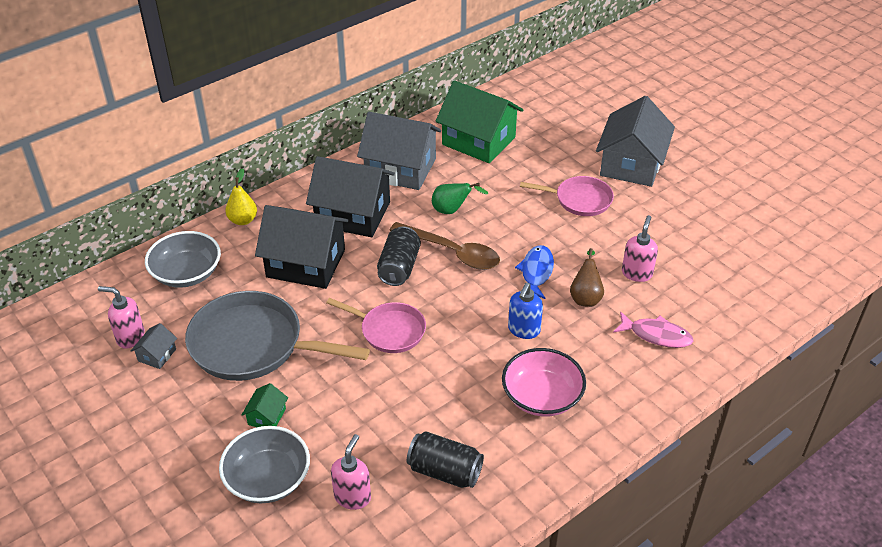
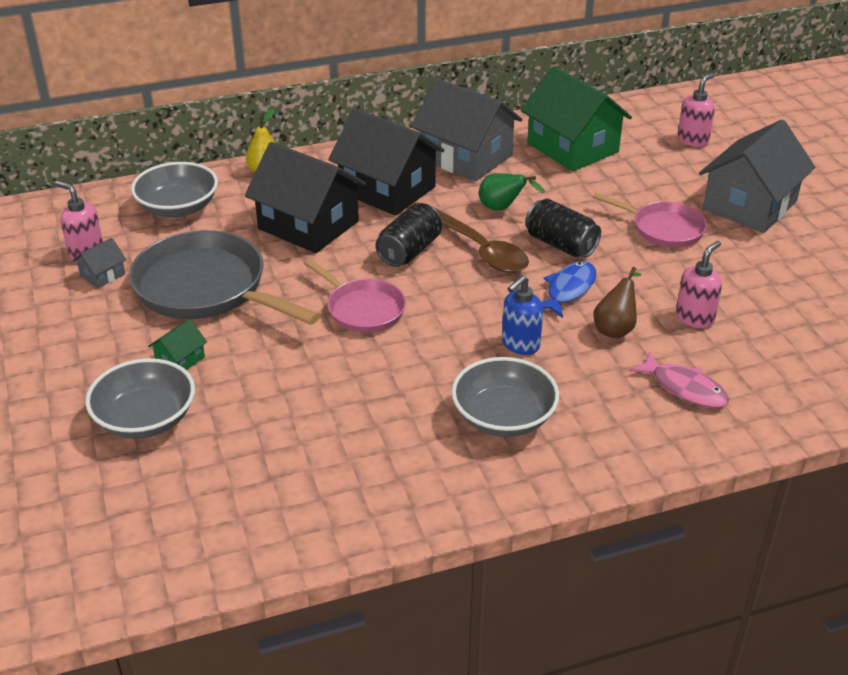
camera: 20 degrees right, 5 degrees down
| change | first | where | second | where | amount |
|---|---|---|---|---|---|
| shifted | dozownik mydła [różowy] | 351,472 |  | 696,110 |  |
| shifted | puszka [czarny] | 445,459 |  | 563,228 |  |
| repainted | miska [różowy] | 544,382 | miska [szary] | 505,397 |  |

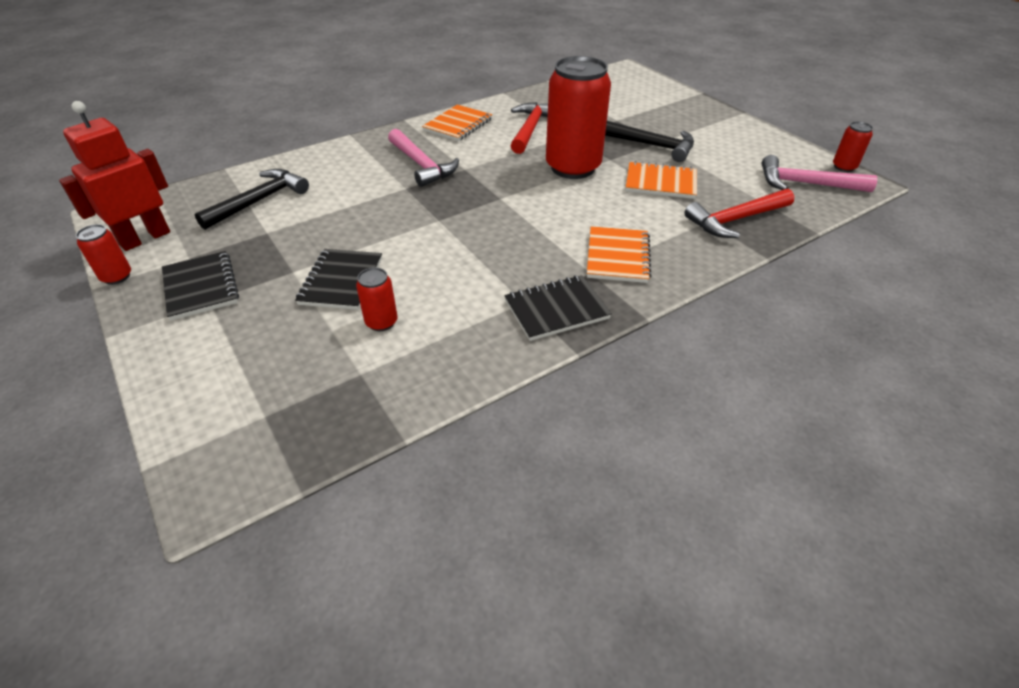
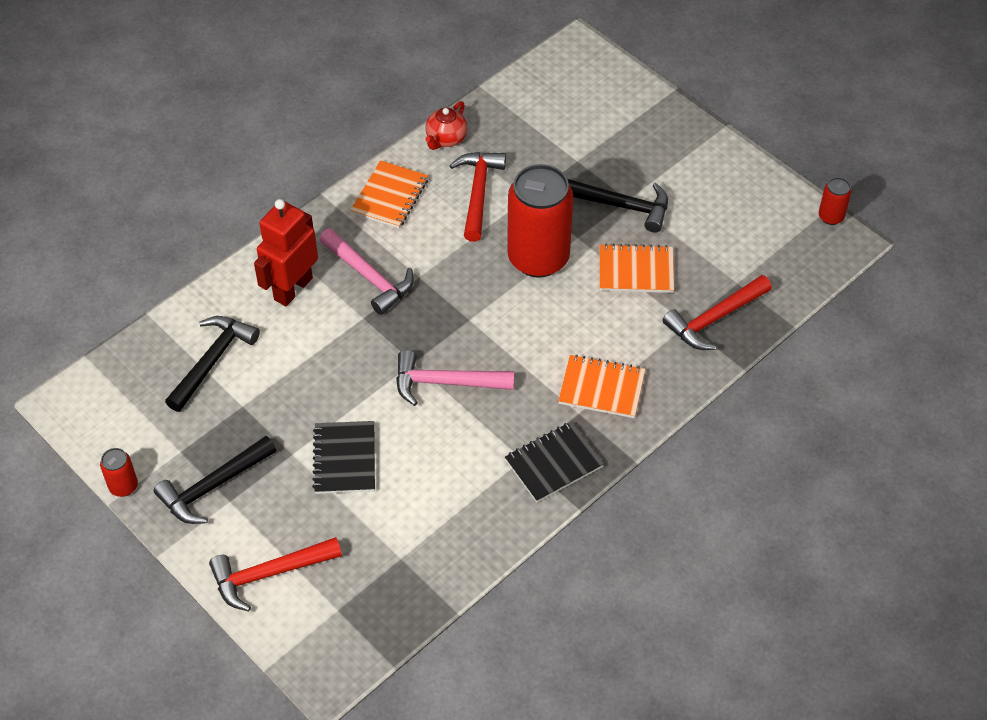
camera: 10 degrees left, 10 degrees up
| change | first | where | second | where | amount |
|---|---|---|---|---|---|
| shifted | robot [czerwony] | 114,176 |  | 286,252 |  |
| swapped | zeszyt [czarny] | 200,286 | młotek [czarny] | 215,480 |  |
| gone | puszka [czerwony] | 376,299 |  |  |  |
| rotated | zeszyt [pomarańczowy] | 619,254 |  | 601,386 | 75 degrees counterclockwise |
| shifted | młotek [różowy] | 820,173 |  | 455,378 |  |
| new |  |  | młotek [czerwony] | 275,574 |  |
| new |  |  | imbryk [czerwony] | 446,125 |  |

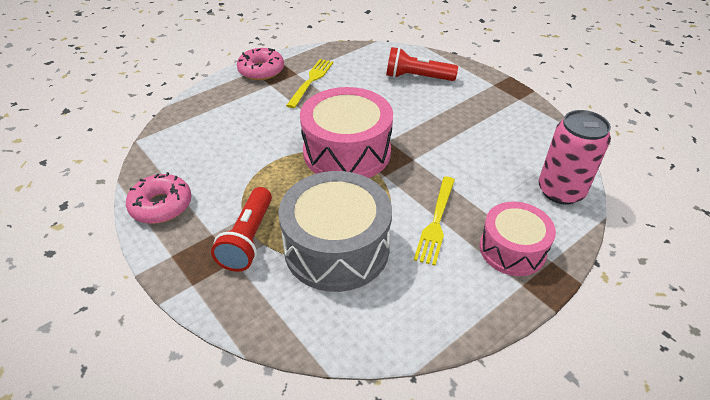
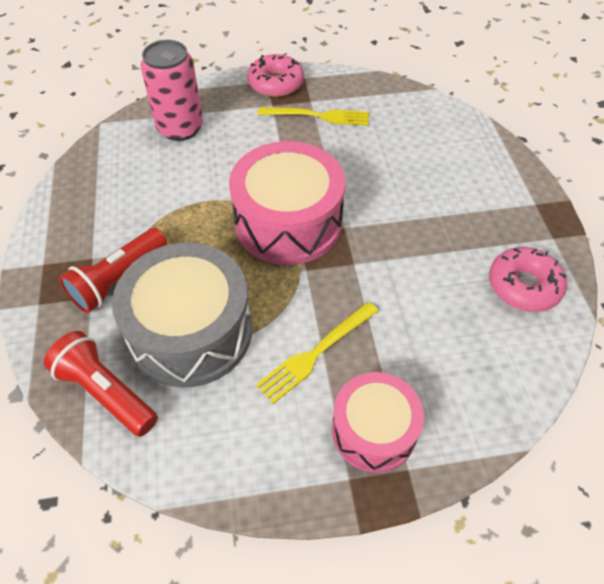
camera: 30 degrees right, 10 degrees up
| change | first | where | second | where | amount |
|---|---|---|---|---|---|
| shifted | donut [różowy] | 158,198 |  | 528,279 |  |
| rotated | widelec [żółty] | 310,83 |  | 313,116 | 45 degrees clockwise |
| shifted | latarka [czerwony] | 422,64 |  | 101,384 |  |
| shifted | puszka [różowy] | 575,157 |  | 172,90 |  |

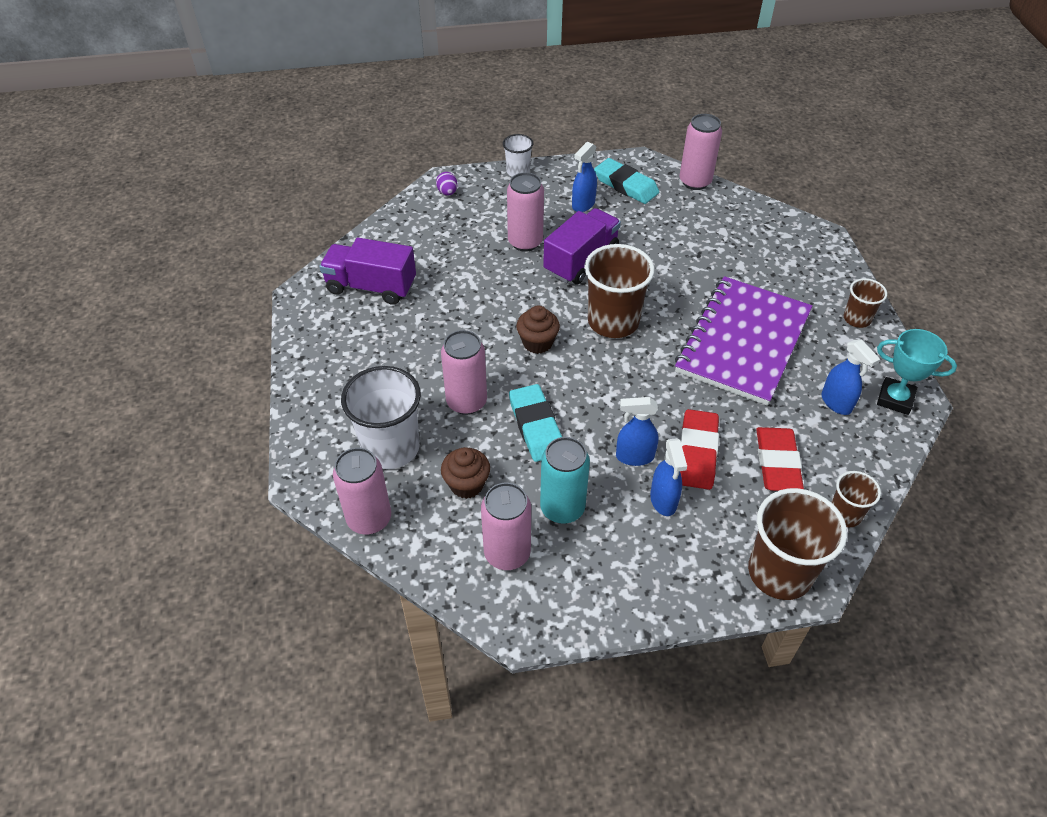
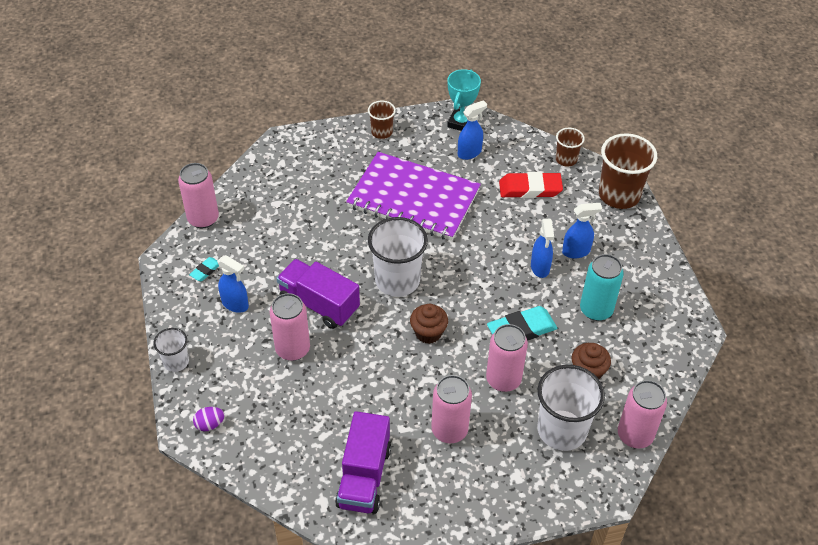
camera: 95 degrees left, 0 degrees up
| change | first | where | second | where | amount |
|---|---|---|---|---|---|
| shifted | puszka [różowy] | 506,526 |  | 451,409 |  |
| repainted | szklanka [brązowy] | 619,291 | szklanka [biały] | 398,257 |  |
| scaled | gumka do mazania [turkusowy] | 626,181 |  | 204,269 | x0.51 |
| gone | gumka do mazania [czerwony] | 699,449 |  |  |  |

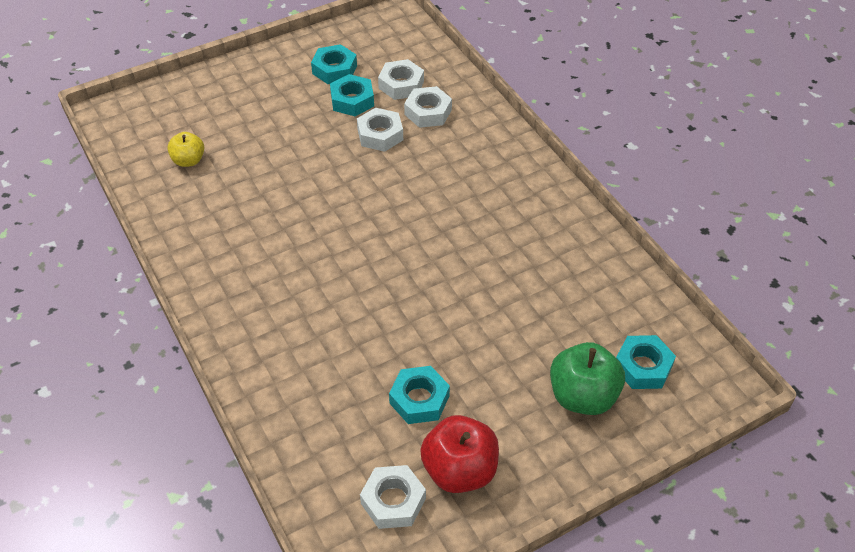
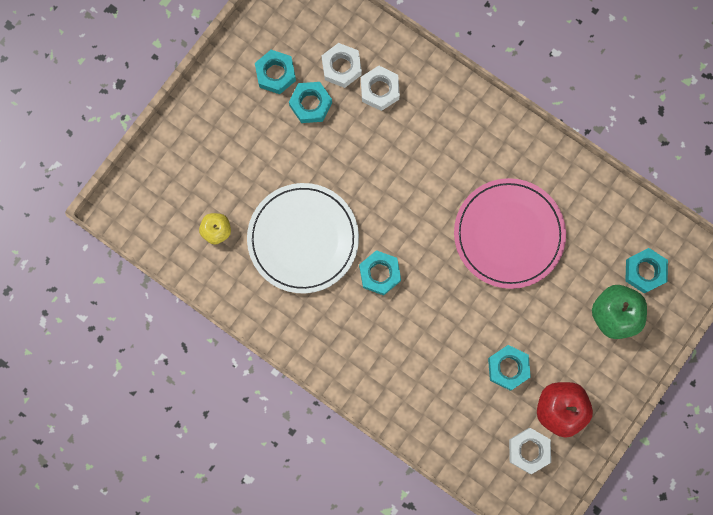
camera: 25 degrees left, 30 degrees up
| change | first | where | second | where | amount |
|---|---|---|---|---|---|
| gone | nakrętka [biały] | 380,130 |  |  |  |
| new |  |  | talerz [biały] | 303,238 |  |
| new |  |  | nakrętka [turkusowy] | 380,272 |  |
| new |  |  | talerz [różowy] | 510,233 |  |

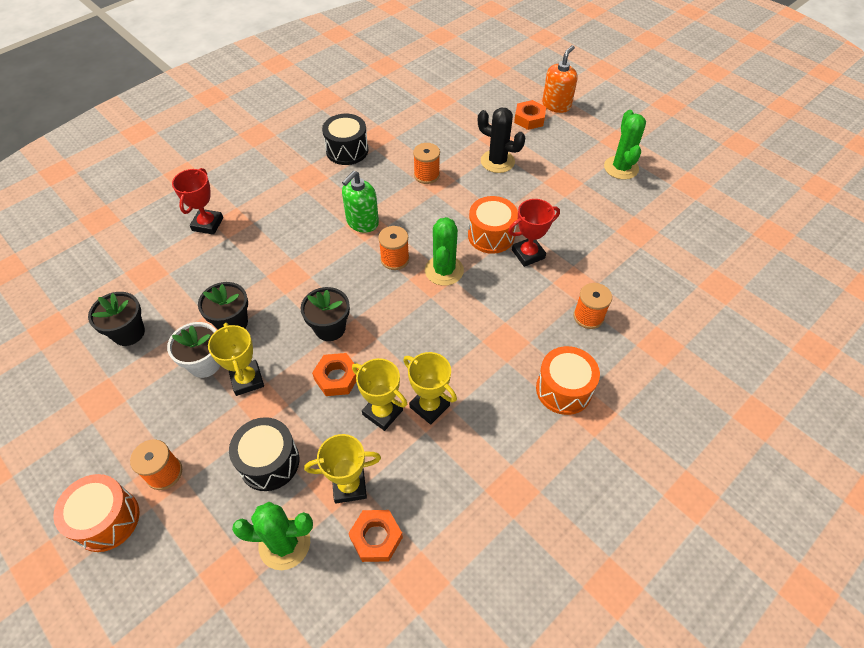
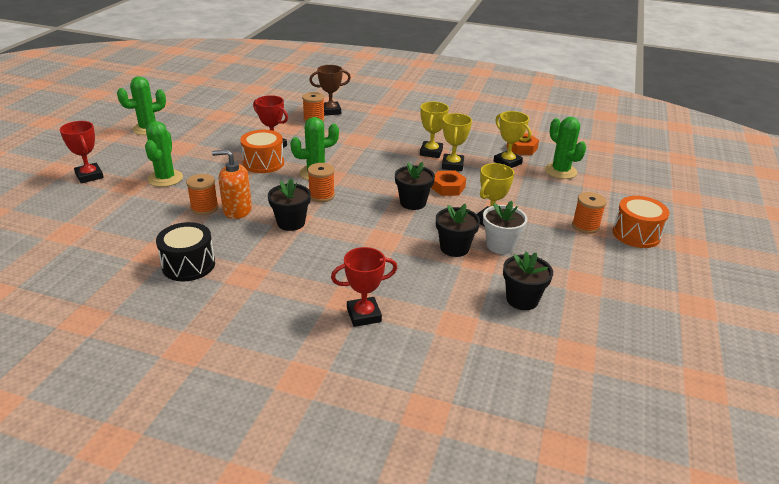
camera: 120 degrees left, 20 degrees down
| change | first | where | second | where | amount |
|---|---|---|---|---|---|
| gone | bęben [czarny] | 264,454 |  |  |  |
| swapped | dozownik mydła [zielony] | 360,202 | doniczka [czarny] | 289,205 |  |
| repainted | kaktus [czarny] | 501,140 | kaktus [zielony] | 164,154 |  |
| swapped | nakrętka [pomarańczowy] | 530,115 | puchar [czerwony] | 82,152 |  |
| gone | bęben [pomarańczowy] | 568,380 |  |  |  |
| shifted | dozownik mydła [pomarańczowy] | 560,79 |  | 232,184 |  |
| new |  |  | puchar [brązowy] | 330,90 |  |

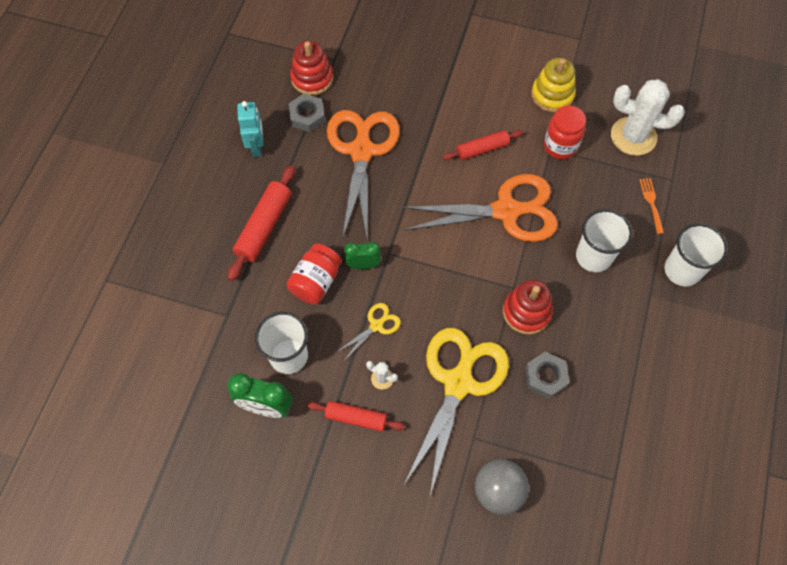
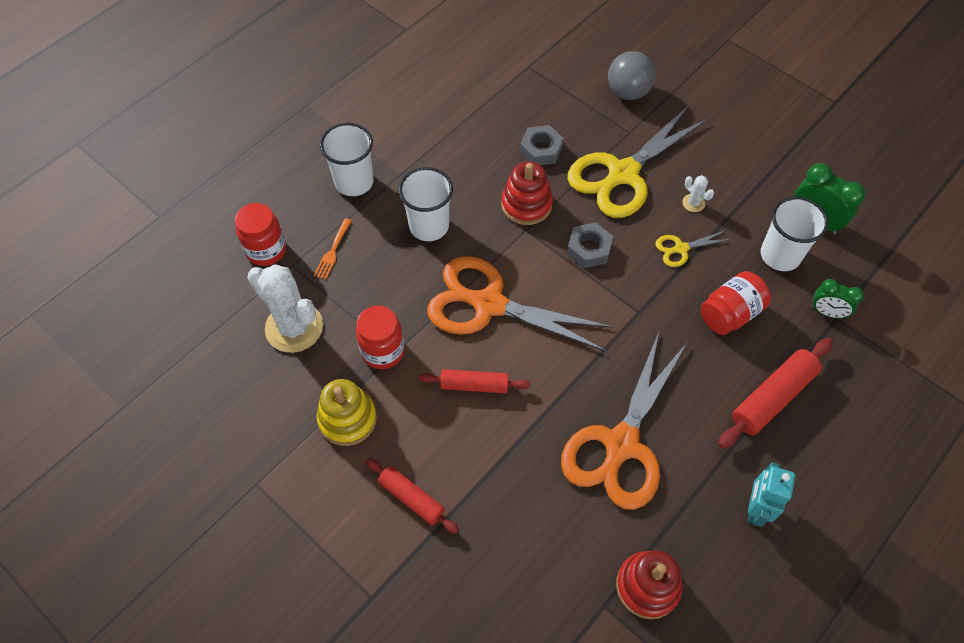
camera: 155 degrees left, 5 degrees down
| change | first | where | second | where | amount |
|---|---|---|---|---|---|
| shifted | nakrętka [szary] | 306,112 |  | 590,245 |  |
| shifted | wałek do ciasta [czerwony] | 356,416 |  | 412,496 |  |
| shifted | budzik [zielony] | 362,255 |  | 838,299 |  |
| new |  |  | słoik [czerwony] | 260,234 |  |

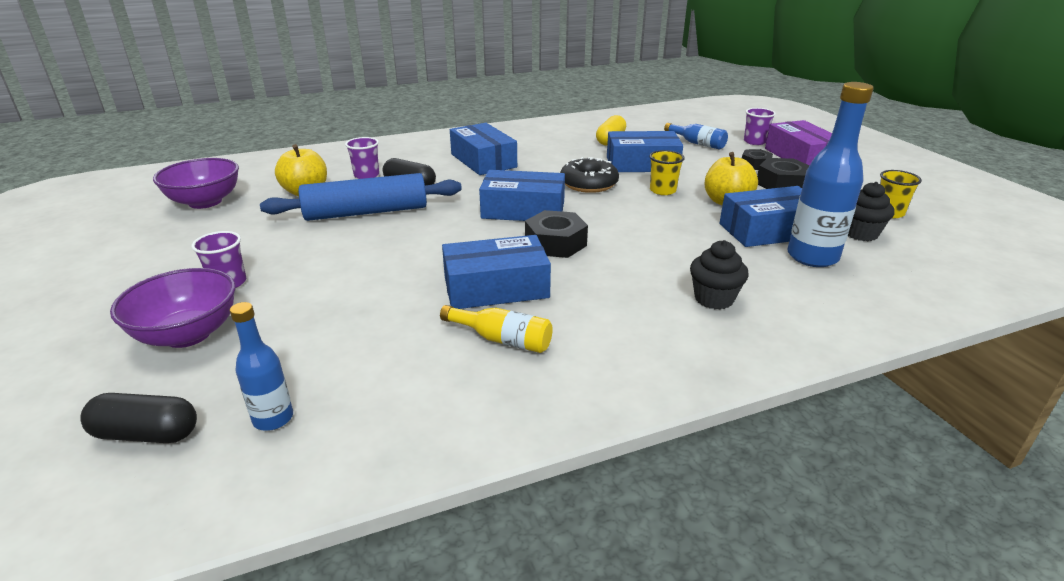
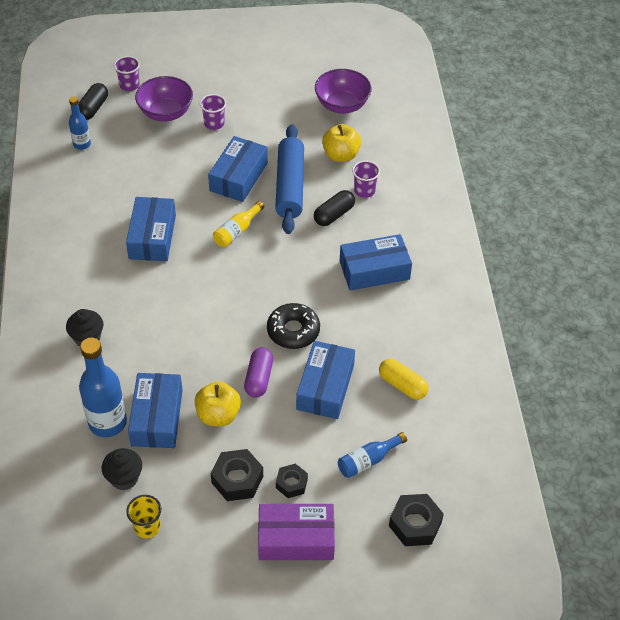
camera: 105 degrees right, 20 degrees up
| change | first | where | second | where | amount |
|---|---|---|---|---|---|
| shifted | butelka [żółty] | 496,329 |  | 238,224 |  |
| shifted | pudełko [niebieski] | 522,195 |  | 238,169 |  |
| shifted | nakrętka [czarny] | 556,234 |  | 416,520 |  |
| swapped | szklanka [żółty] | 667,172 | kapsułka [fioletowy] | 258,372 |  |
| shifted | szklanka [fioletowy] | 760,126 |  | 127,73 |  |

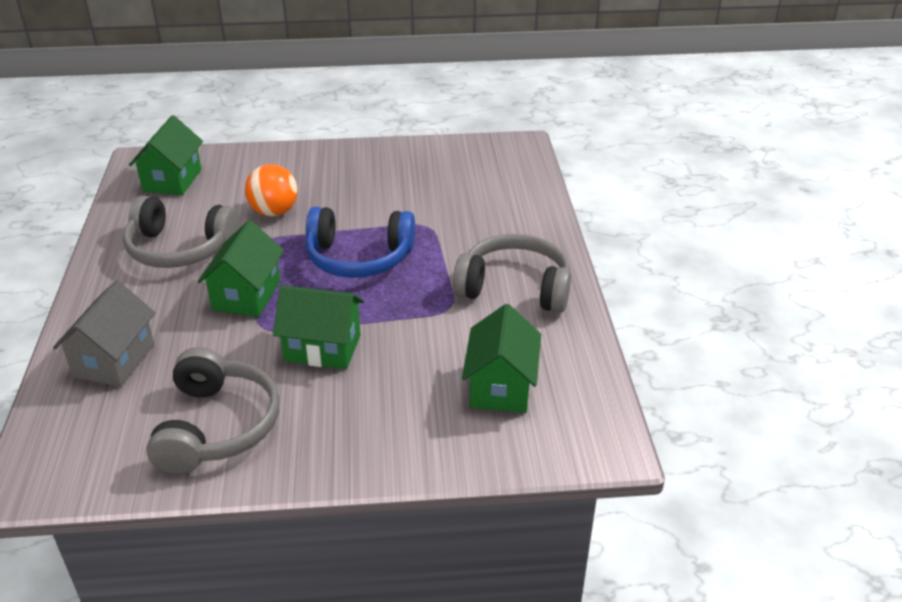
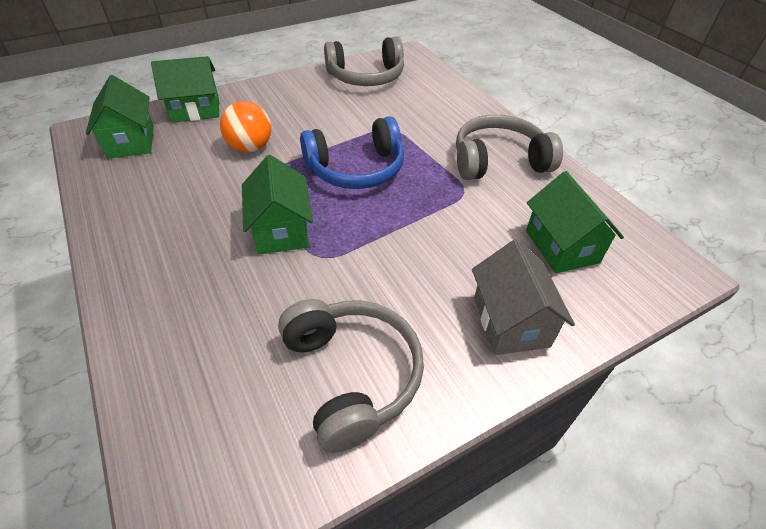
camera: 25 degrees left, 10 degrees up
| change | first | where | second | where | amount |
|---|---|---|---|---|---|
| shifted | domek [szary] | 104,333 |  | 523,297 |  |
| shifted | słuchawki [szary] | 181,231 |  | 364,61 |  |
| shifted | domek [zielony] | 318,327 |  | 185,89 |  |

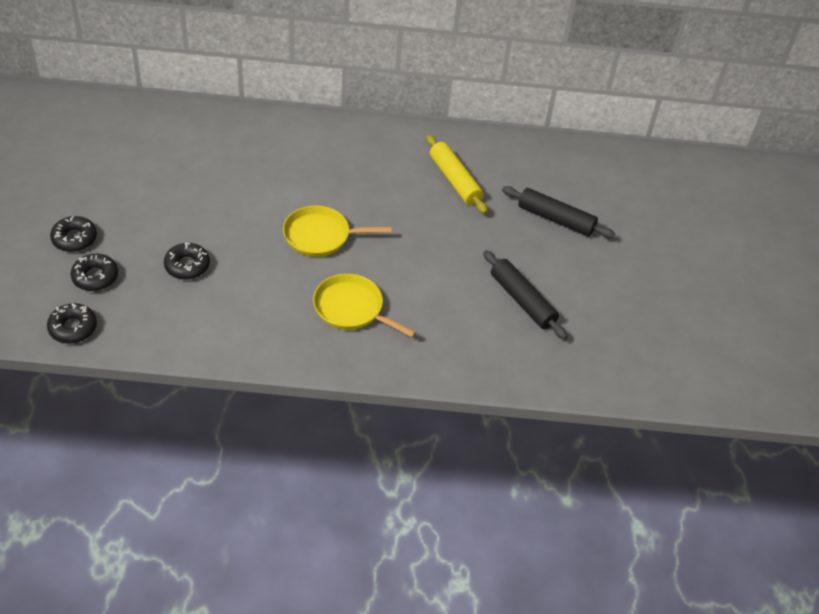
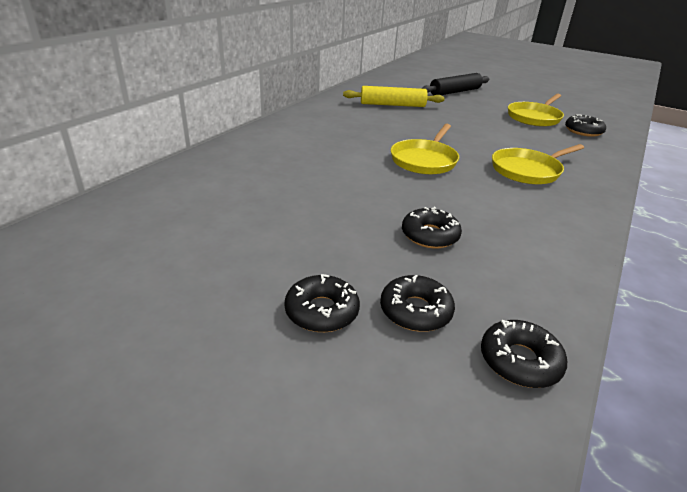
camera: 60 degrees left, 15 degrees down
| change | first | where | second | where | amount |
|---|---|---|---|---|---|
| swapped | wałek do ciasta [czarny] | 525,295 | patelnia [żółty] | 536,110 |  |
| new |  |  | donut [czarny] | 585,125 |  |

